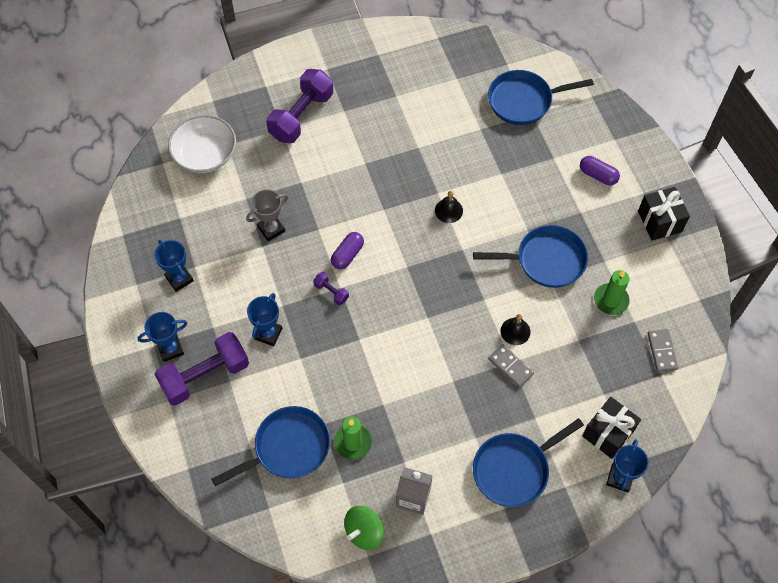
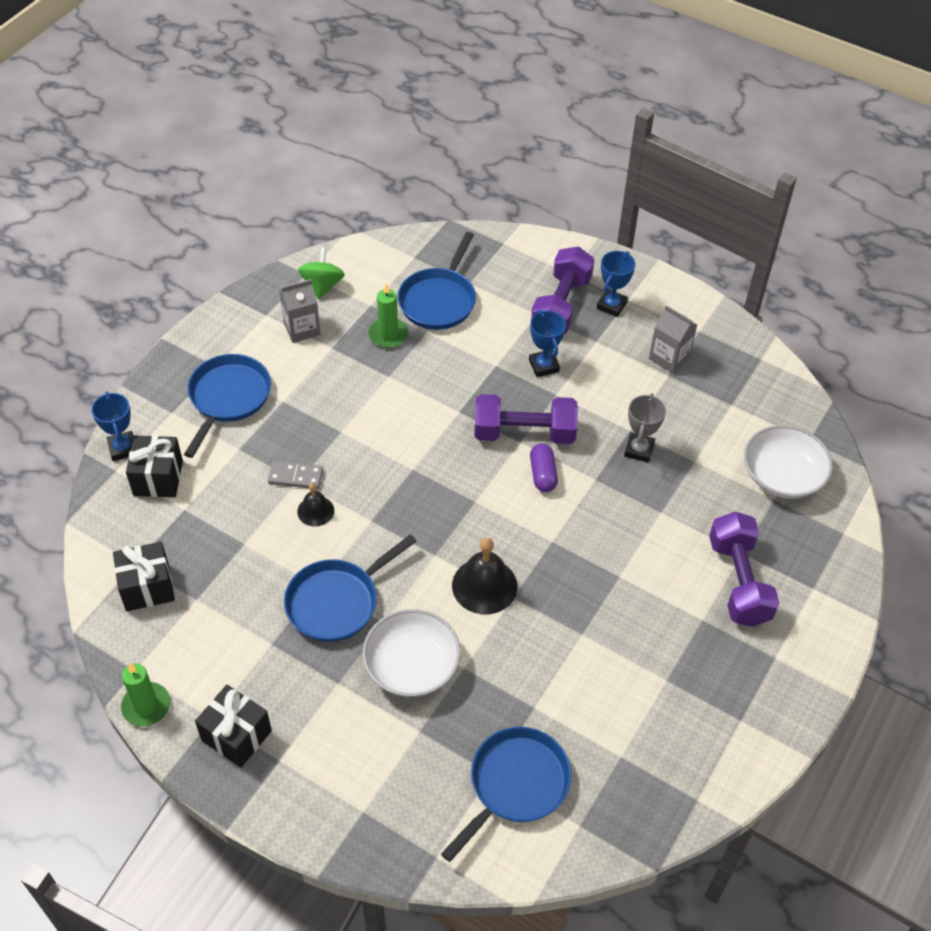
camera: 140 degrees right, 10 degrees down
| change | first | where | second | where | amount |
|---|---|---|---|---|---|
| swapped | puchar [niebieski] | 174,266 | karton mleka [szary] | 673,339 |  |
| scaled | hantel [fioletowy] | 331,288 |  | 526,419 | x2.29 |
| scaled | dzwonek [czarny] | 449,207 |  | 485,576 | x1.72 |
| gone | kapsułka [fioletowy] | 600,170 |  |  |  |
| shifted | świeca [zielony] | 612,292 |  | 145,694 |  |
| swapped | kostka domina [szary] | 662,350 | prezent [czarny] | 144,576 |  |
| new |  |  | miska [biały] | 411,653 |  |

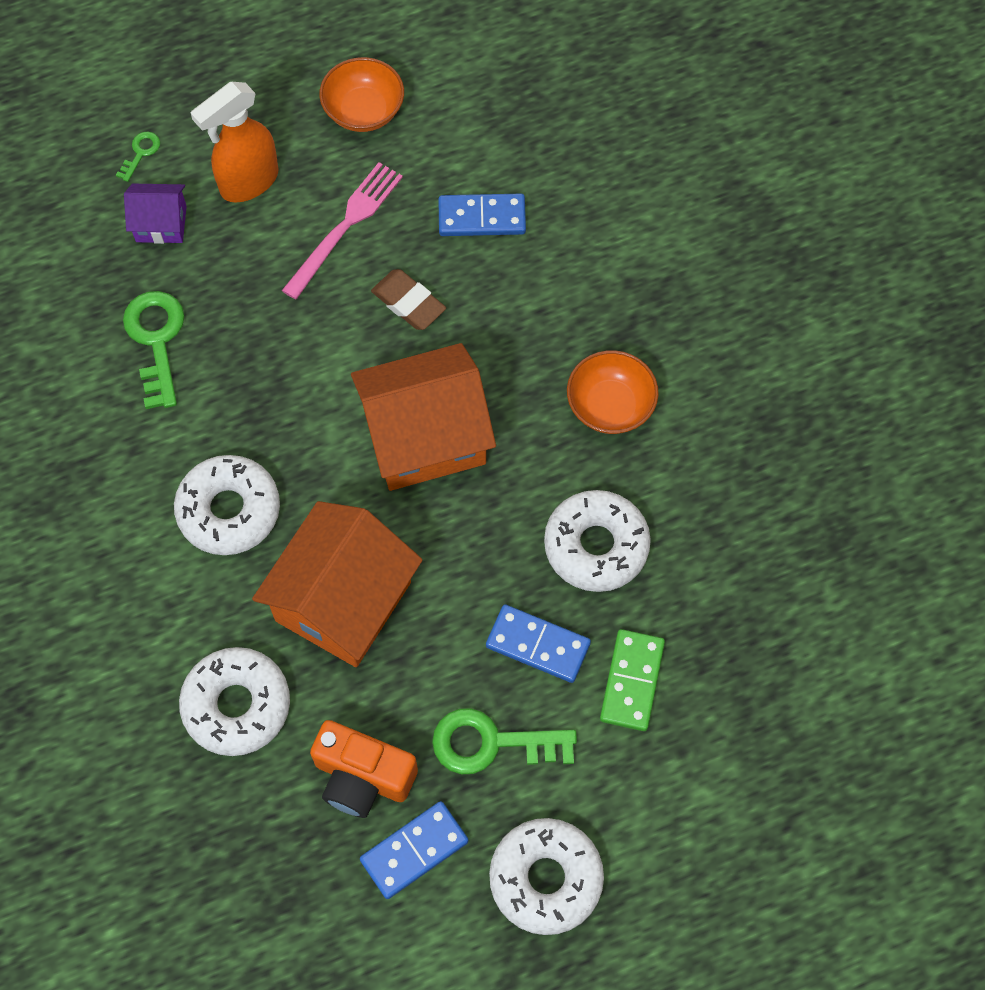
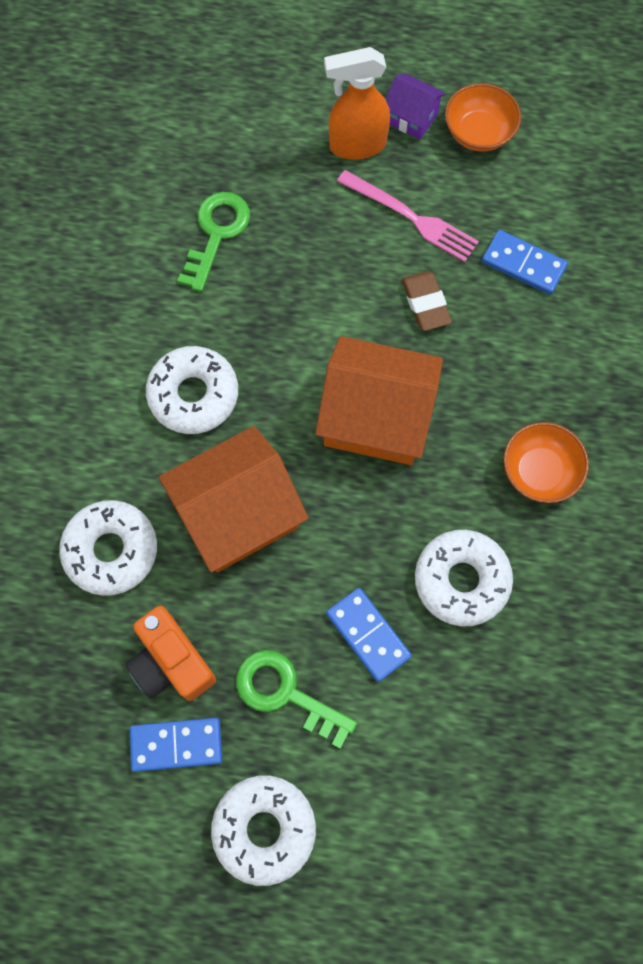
camera: 30 degrees right, 5 degrees up
| change | first | where | second | where | amount |
|---|---|---|---|---|---|
| gone | klucz [zielony] | 138,157 |  |  |  |
| shifted | domek [fioletowy] | 155,214 |  | 416,107 |  |
| rotated | widelec [różowy] | 342,231 |  | 408,216 | 60 degrees clockwise |
| gone | kostka domina [zielony] | 632,680 |  |  |  |

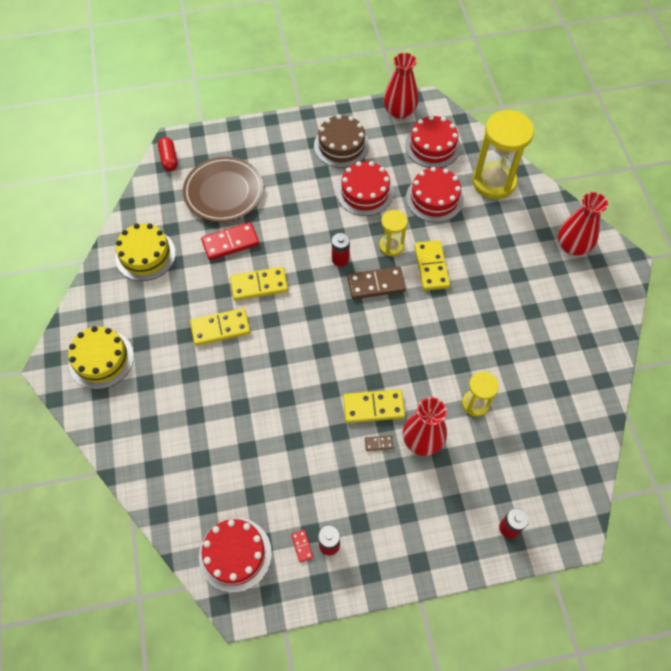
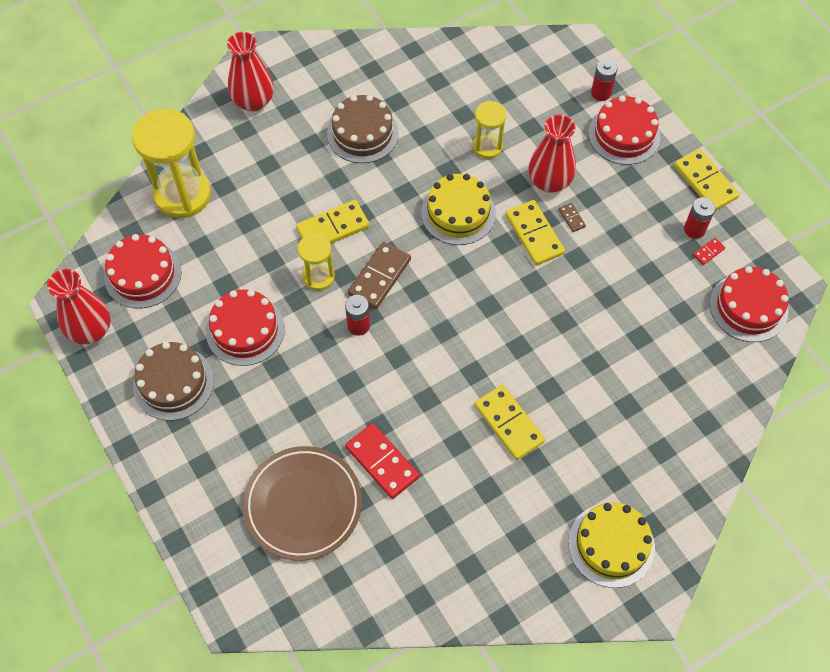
camera: 110 degrees left, 0 degrees up
| change | first | where | second | where | amount |
|---|---|---|---|---|---|
| shifted | tort [żółty] | 145,252 |  | 458,209 |  |
| gone | kapsułka [czerwony] | 168,154 |  |  |  |
| shifted | kostka domina [żółty] | 259,284 |  | 707,180 |  |
| rotated | kostka domina [brązowy] | 376,283 |  | 379,275 | 60 degrees clockwise |
| shifted | tort [czerwony] | 435,194 |  | 624,130 |  |
| new |  |  | tort [brązowy] | 363,129 |  |

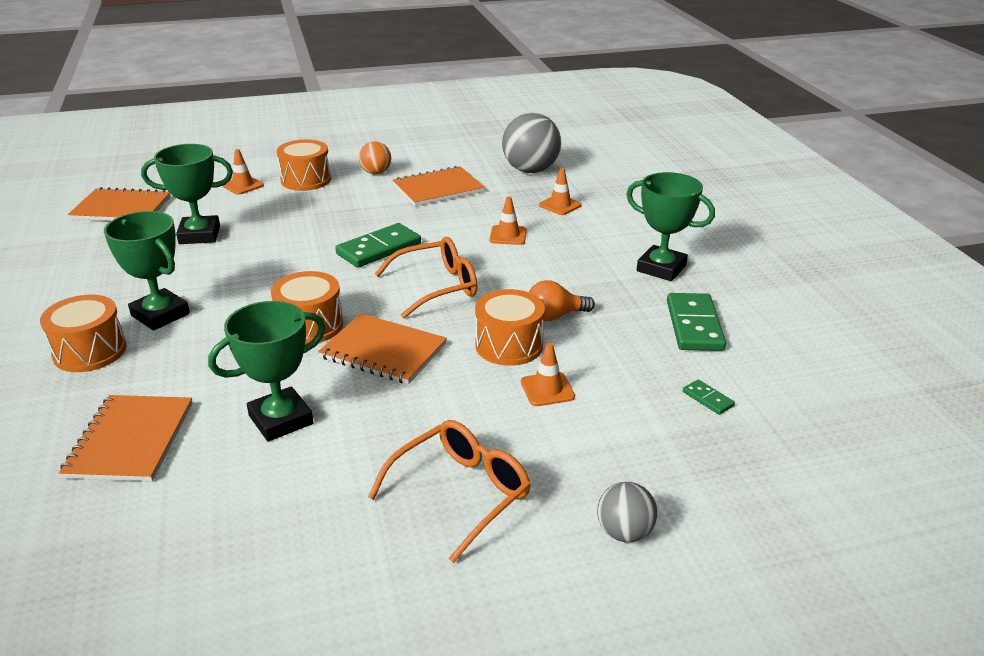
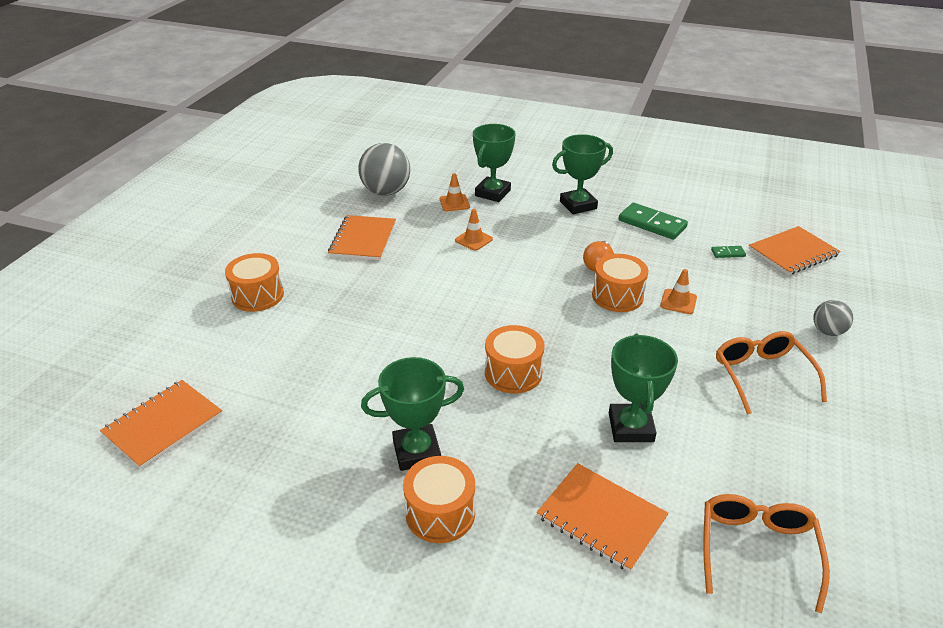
camera: 55 degrees left, 5 degrees up
| change | first | where | second | where | amount |
|---|---|---|---|---|---|
| shifted | puchar [zielony] | 187,194 |  | 494,163 |  |
| gone | pachołek [pomarańczowy] | 243,172 |  |  |  |
| shifted | zeszyt [pomarańczowy] | 382,348 |  | 794,250 |  |
| gone | kostka domina [zielony] | 378,245 |  |  |  |
| gone | piłka [pomarańczowy] | 375,157 |  |  |  |
| shifted | okulary [pomarańczowy] | 426,277 |  | 766,554 |  |

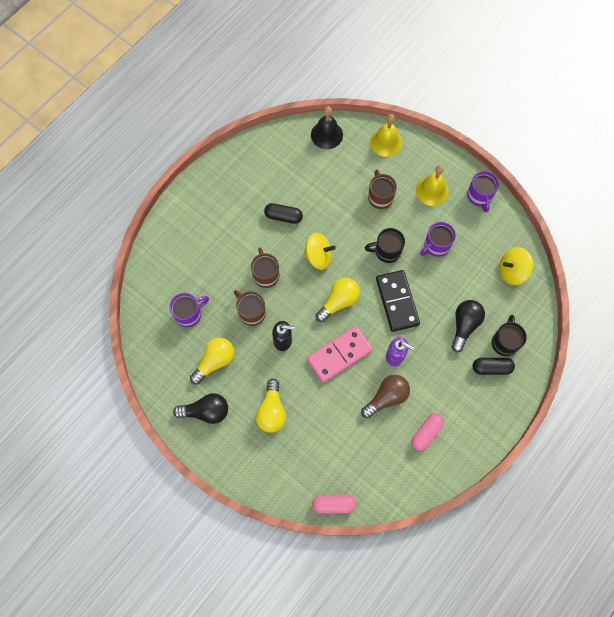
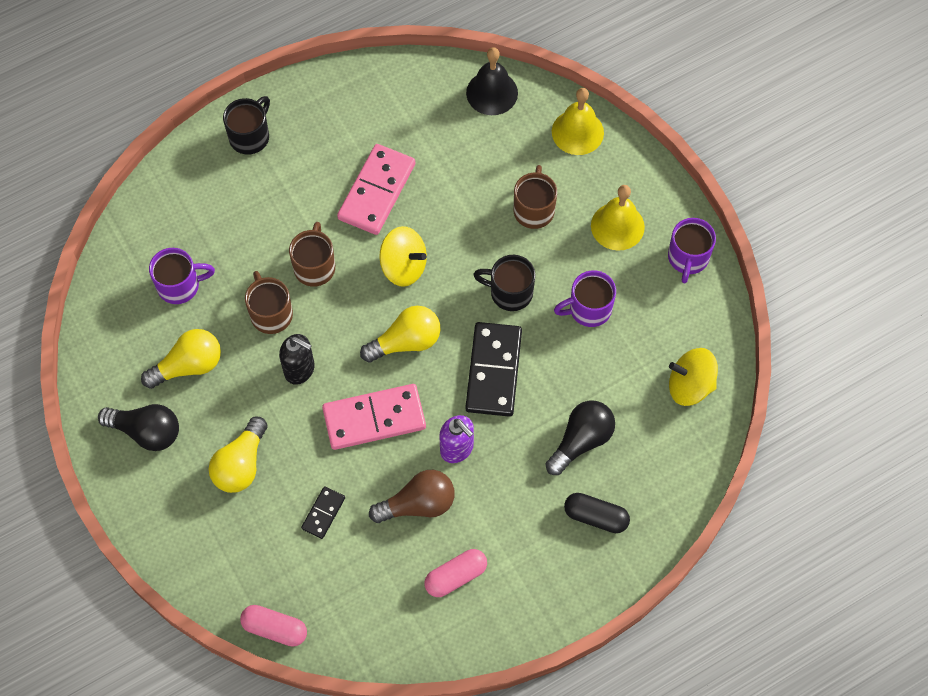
camera: 20 degrees right, 5 degrees down
| change | first | where | second | where | amount |
|---|---|---|---|---|---|
| swapped | kapsułka [czarny] | 283,213 | kostka domina [różowy] | 376,189 |  |
| shifted | kubek [czarny] | 509,335 |  | 246,125 |  |
| new |  |  | kostka domina [czarny] | 323,512 |  |

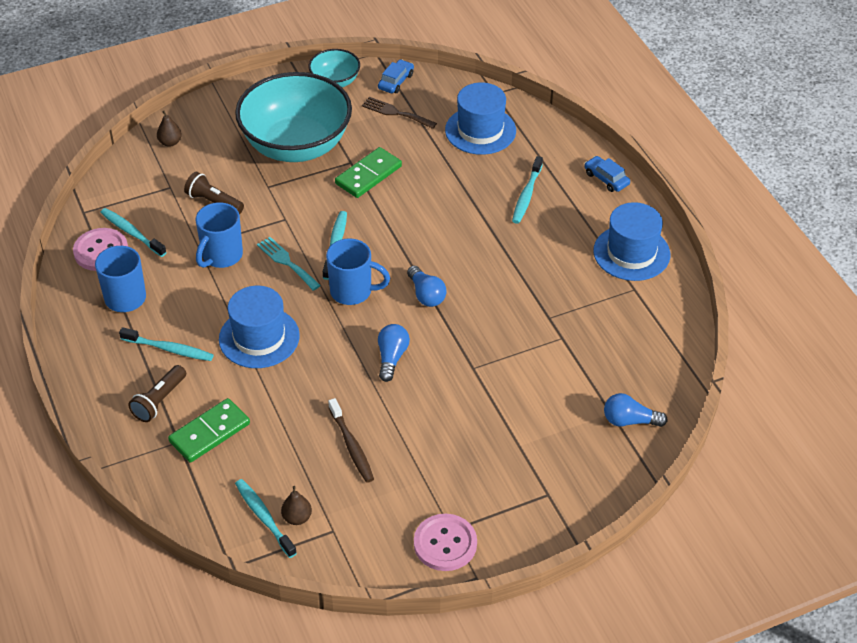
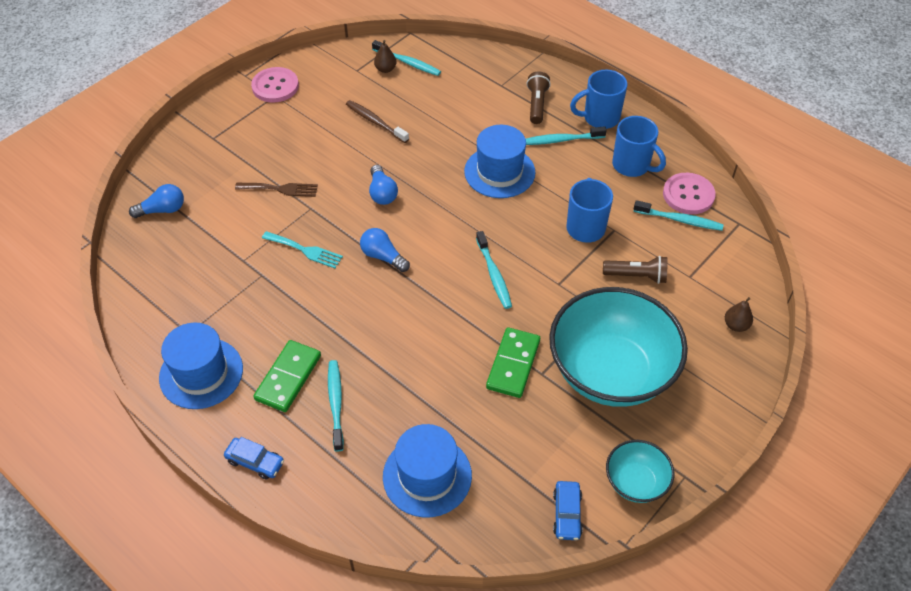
camera: 155 degrees right, 5 degrees up
| change | first | where | second | where | amount |
|---|---|---|---|---|---|
| shifted | kostka domina [zielony] | 209,430 |  | 287,376 |  |
| shifted | widelec [turkusowy] | 289,264 |  | 302,249 |  |
| shifted | kubek [niebieski] | 358,271 |  | 598,99 |  |
| shifted | widelec [brązowy] | 399,113 |  | 276,190 |  |

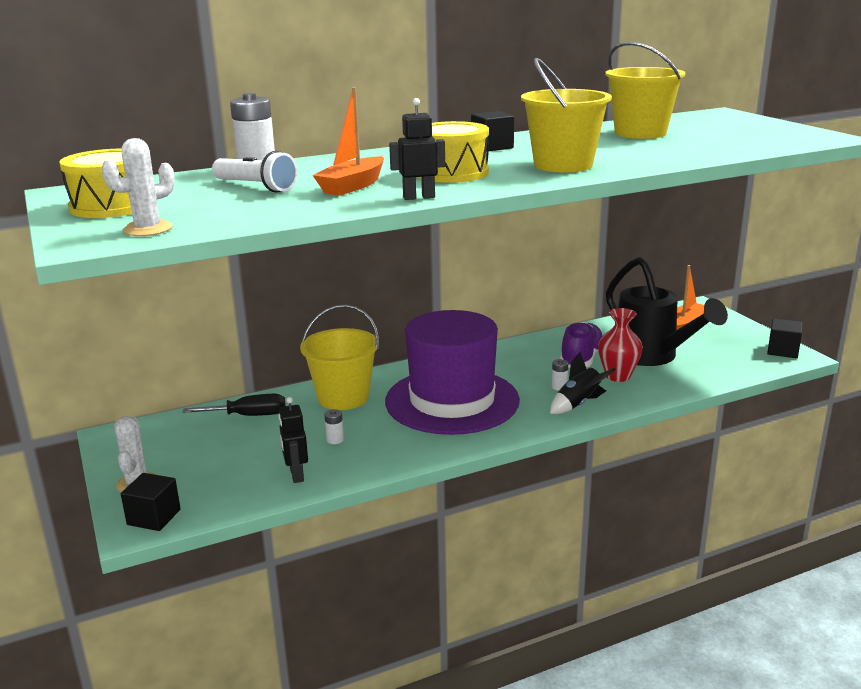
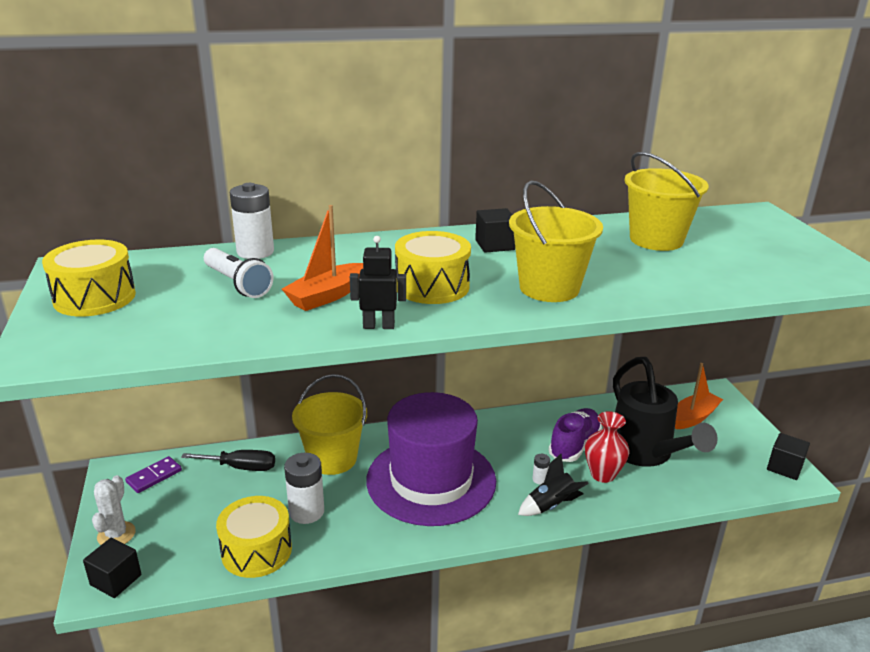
camera: 10 degrees right, 5 degrees up
| change | first | where | second | where | amount |
|---|---|---|---|---|---|
| gone | kaktus [biały] | 138,187 |  |  |  |
| swapped | robot [czarny] | 293,440 | bęben [żółty] | 254,537 |  |
| scaled | bateria [biały] | 334,426 |  | 304,488 | x2.15 |
| new |  |  | kostka domina [fioletowy] | 153,474 |  |

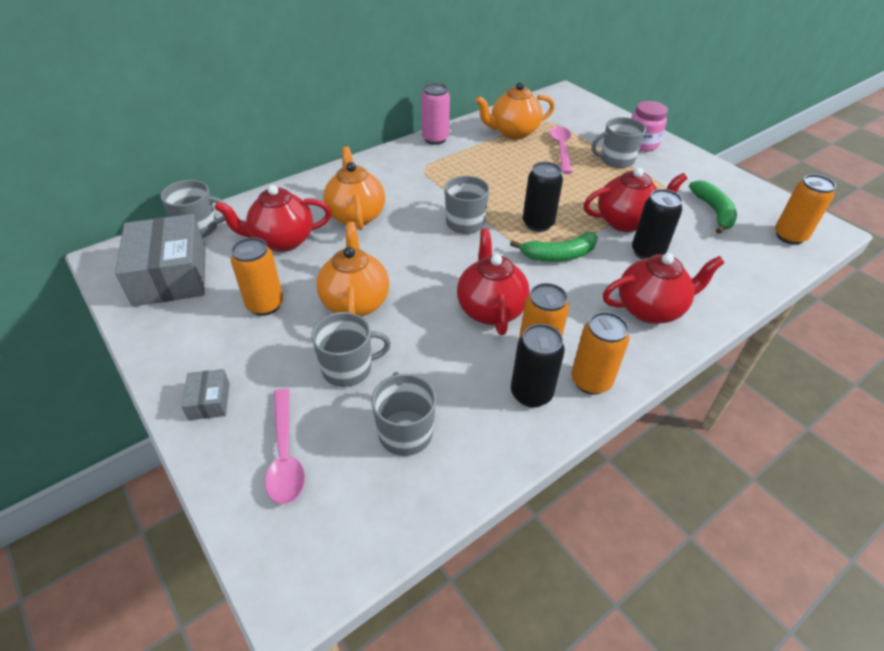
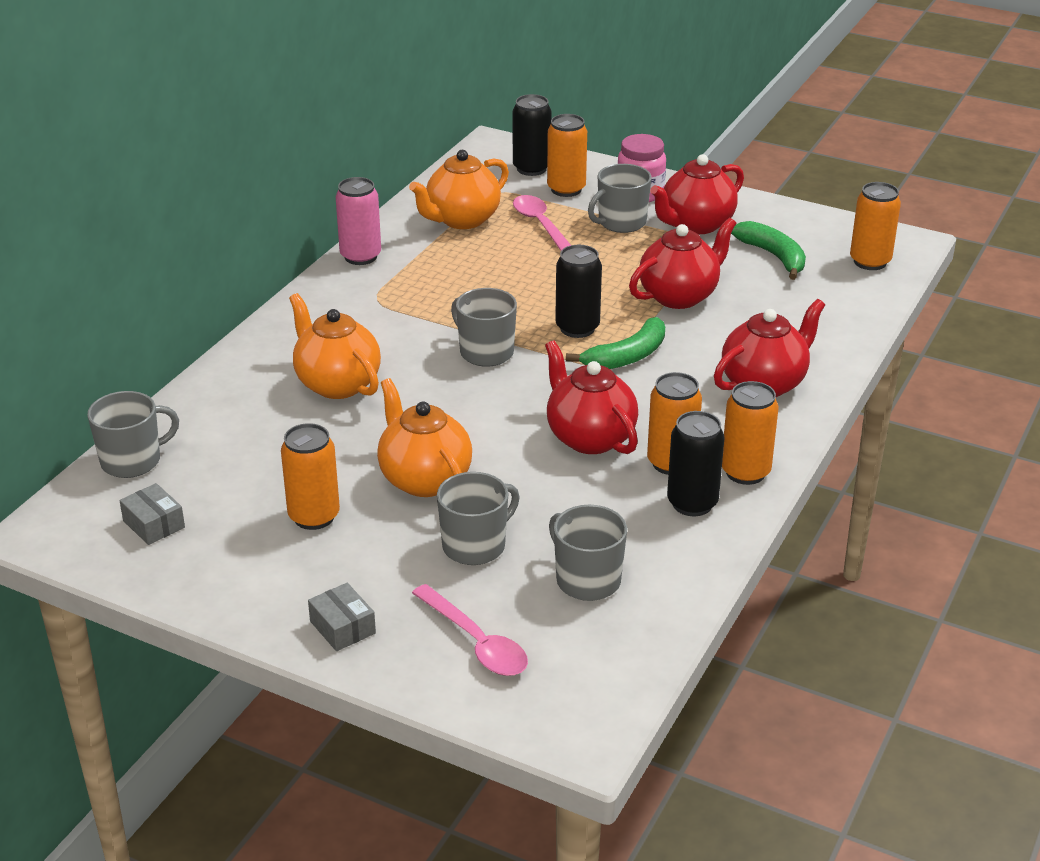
camera: 25 degrees left, 10 degrees down
| change | first | where | second | where | amount |
|---|---|---|---|---|---|
| scaled | pudełko [szary] | 160,260 |  | 152,514 | x0.44 |
| shifted | imbryk [czerwony] | 272,218 |  | 697,194 |  |
| shifted | puszka [czarny] | 657,224 |  | 532,135 |  |
| new |  |  | puszka [pomarańczowy] | 567,155 |  |

